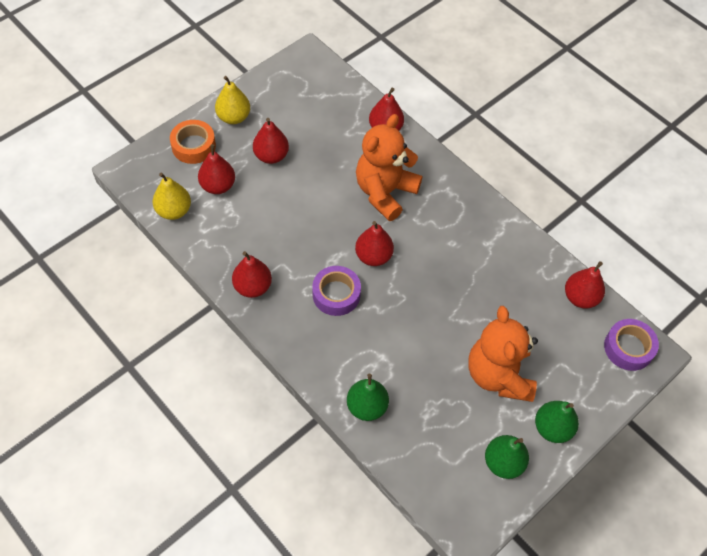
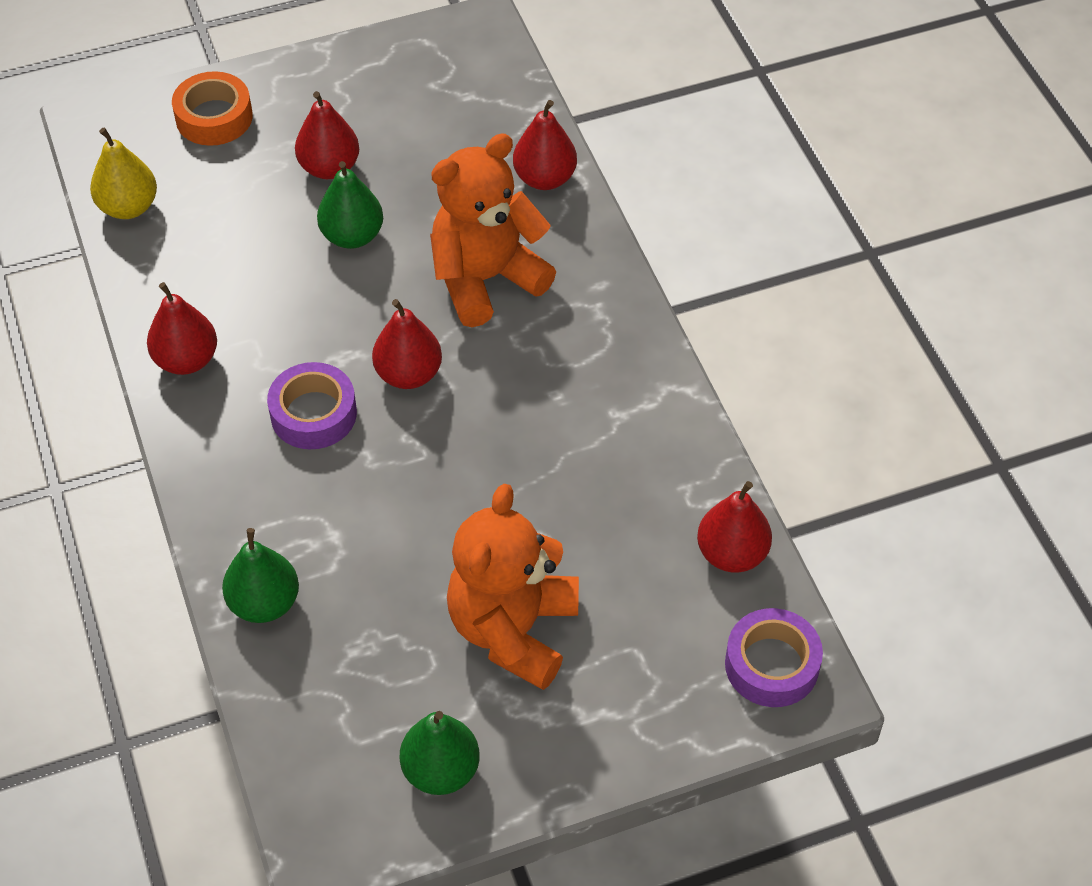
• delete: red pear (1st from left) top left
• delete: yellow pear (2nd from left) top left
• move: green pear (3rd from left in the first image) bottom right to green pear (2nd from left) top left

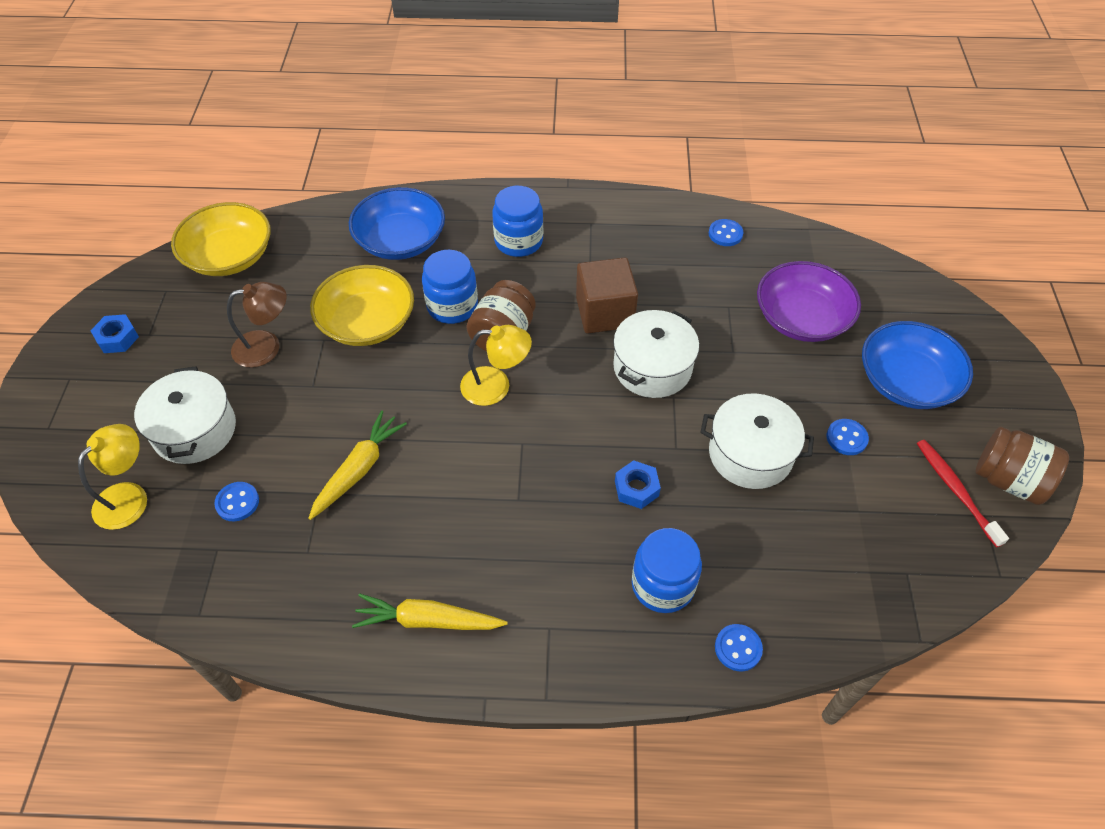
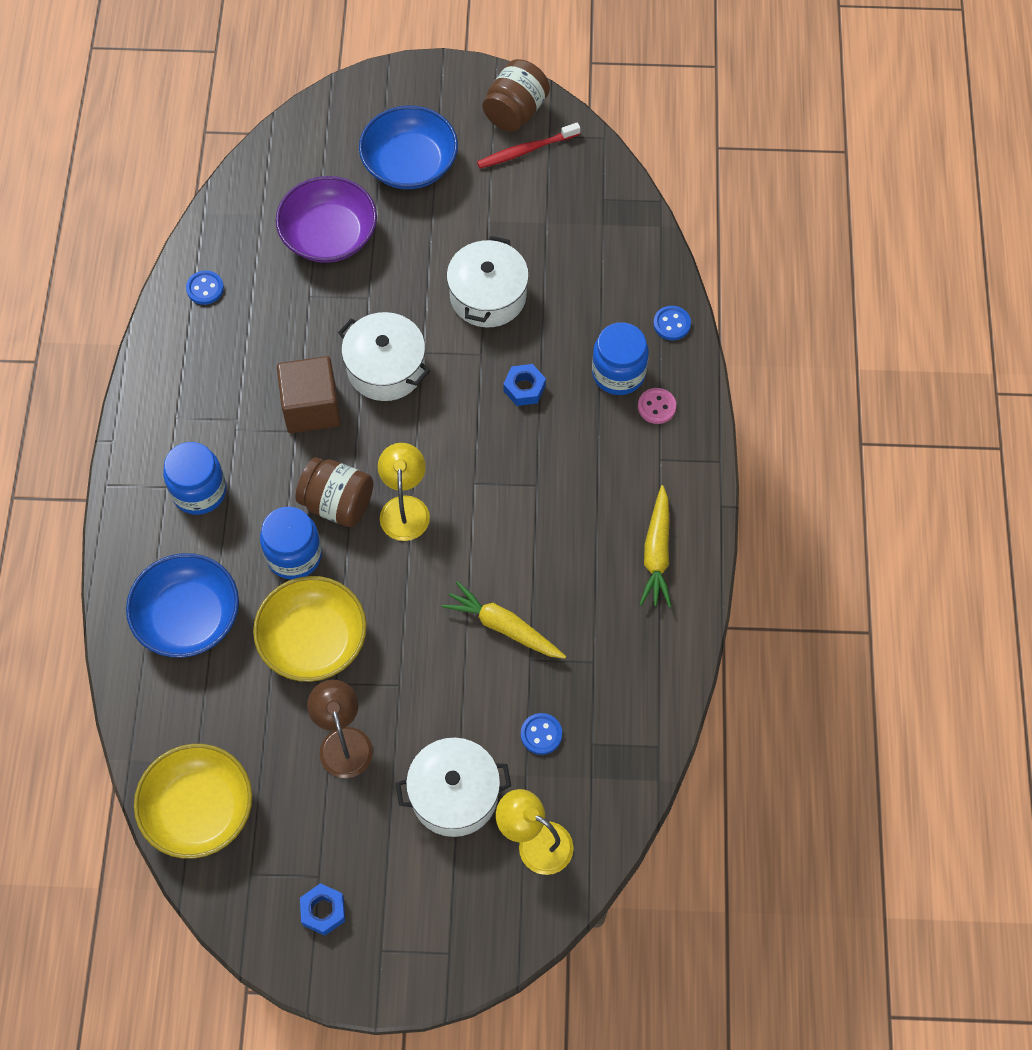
• delete: blue button (4th from left) middle right
• insert: pink button centre

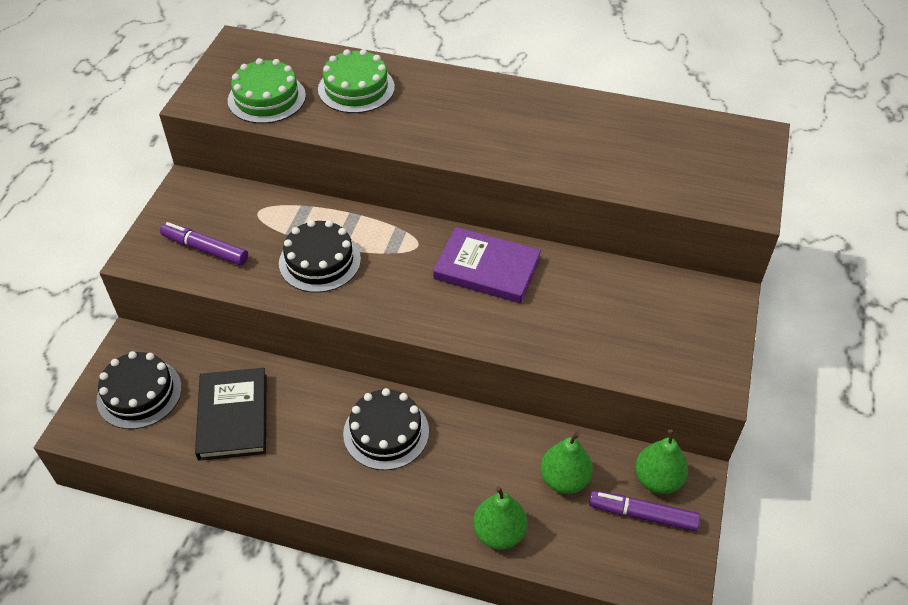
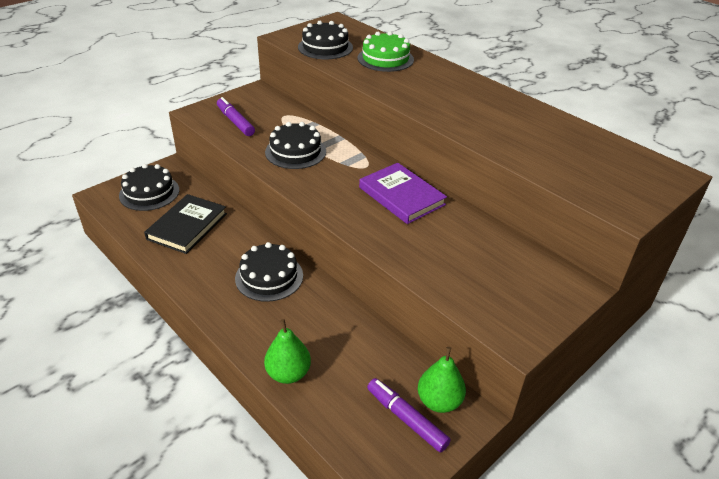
• delete: green pear (2nd from left) bottom centre
• recolor: green cake (1st from left) top left to black cake (4th from left) top centre

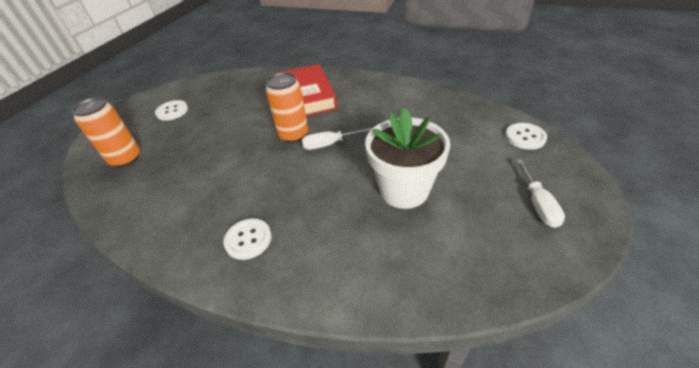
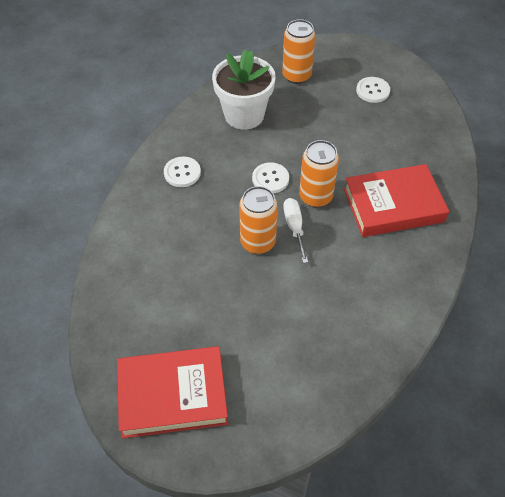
• insert: orange can (1st from left) centre
• move: white flower pot centre to top centre
• move: white button (3rd from left in the first image) middle right to white button (2nd from left) centre
• replace: white screwdriver (2nd from left) middle right to red book (1st from left) bottom centre

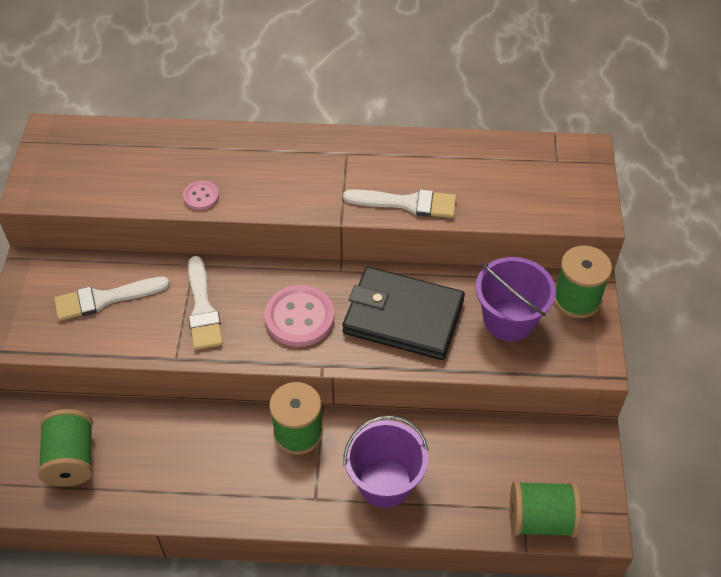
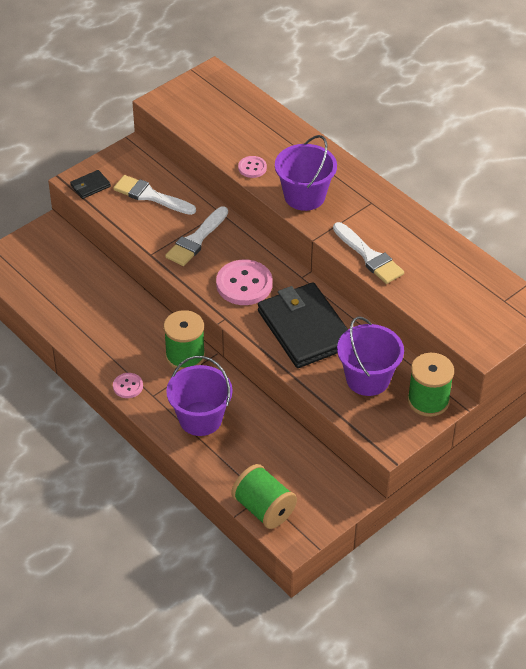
• delete: green spool (1st from left) bottom left
• insert: black wallet (1st from left) top left
• insert: pink button (1st from left) middle left
• insert: purple bucket (2nd from left) top centre

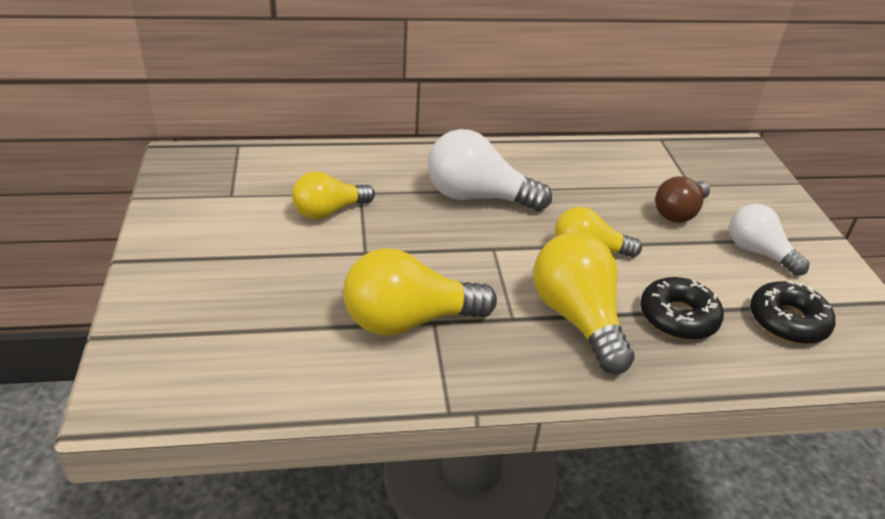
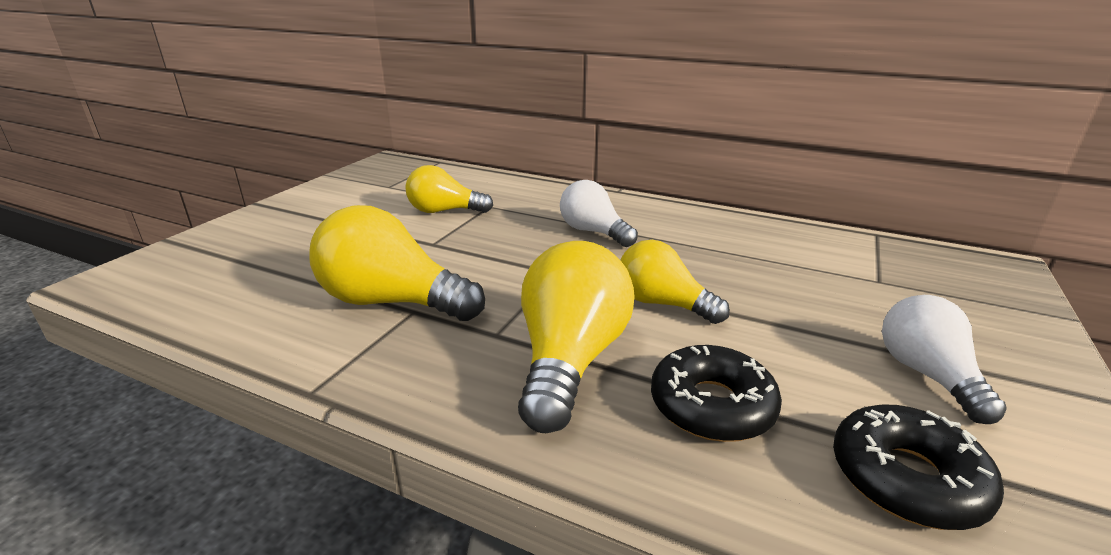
• delete: brown light bulb middle right
• resize: white light bulb (1st from left) top centre = centre x0.65

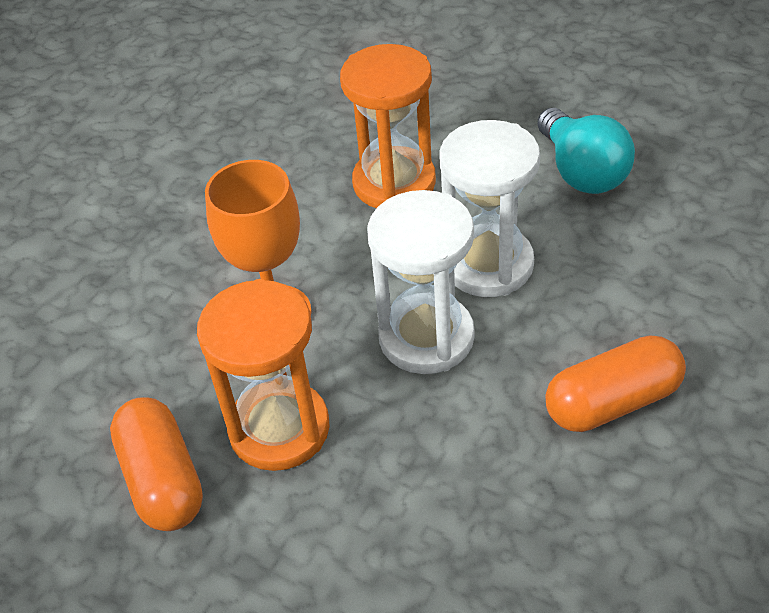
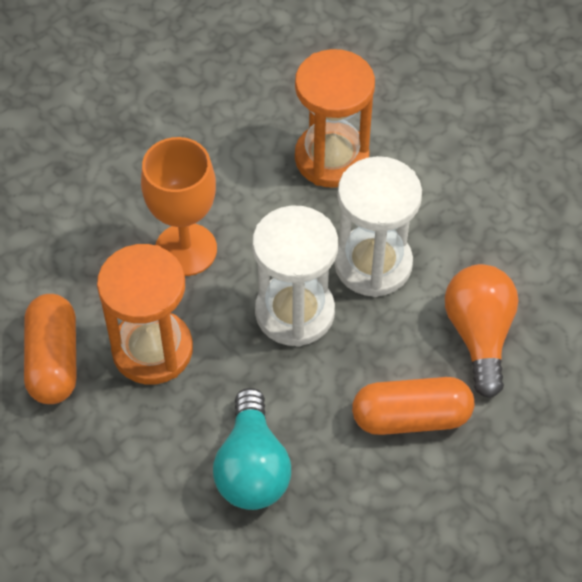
• insert: orange light bulb middle right
• move: turquoise light bulb top right to bottom centre

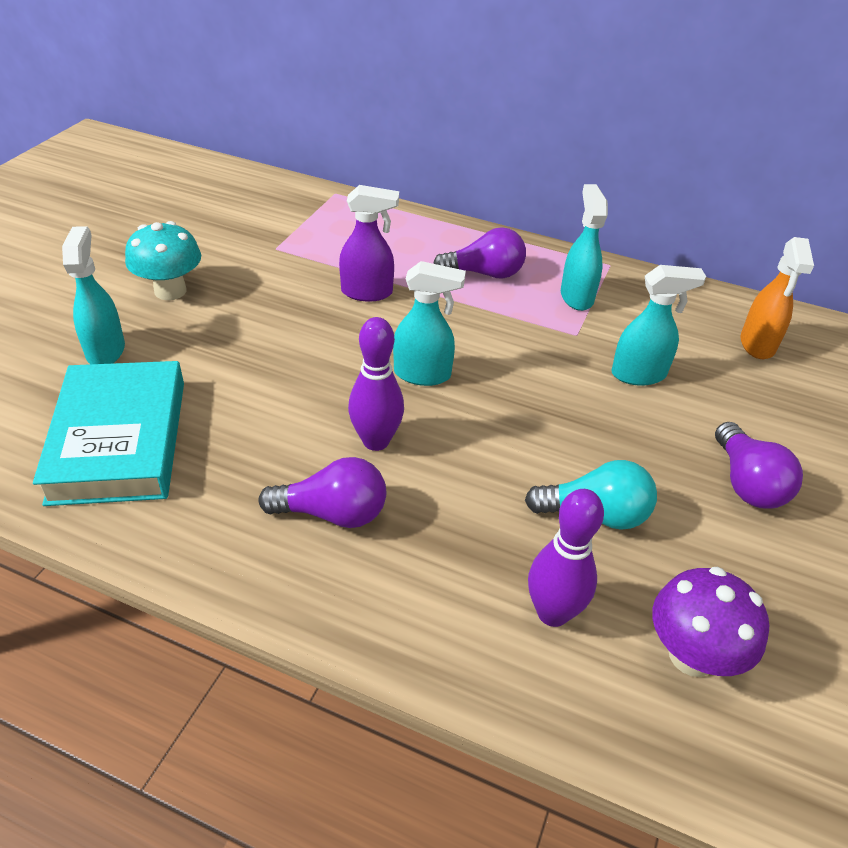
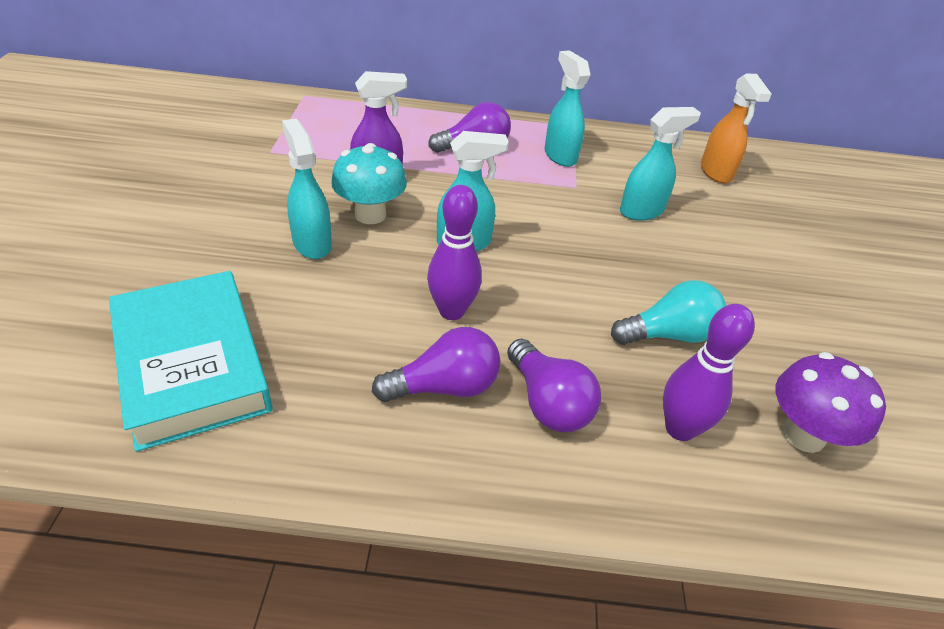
• move: turquoise spray bottle (1st from left) middle left to top left
• move: turquoise mushroom top left to top centre
• move: purple light bulb (3rd from left) middle right to centre

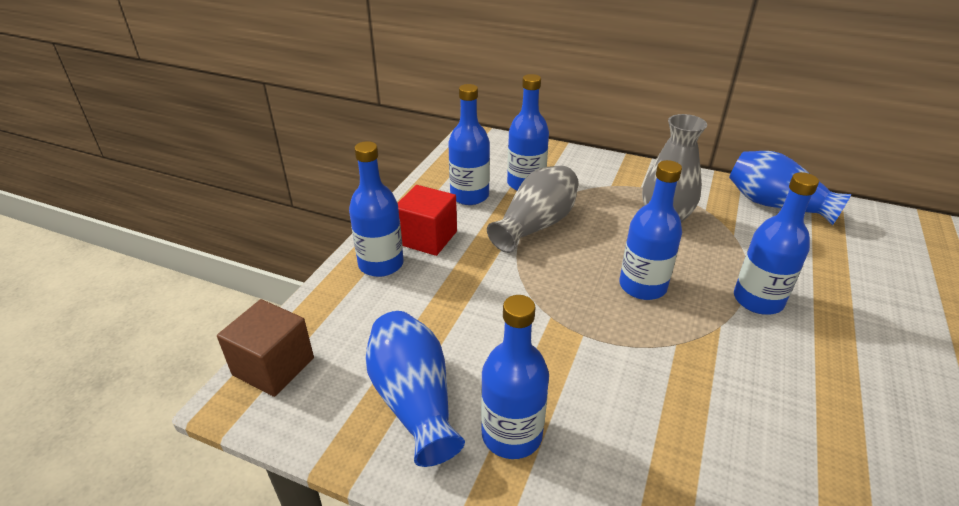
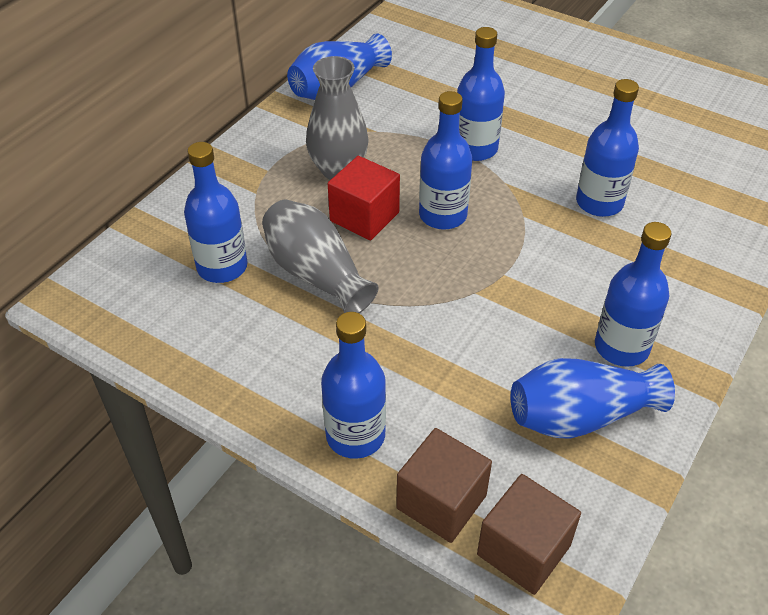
• insert: brown cube (1st from left) bottom centre
• move: red cube centre to top centre
• move: blue bottle (2nd from left in the first image) top centre to blue bottle (5th from left) top right

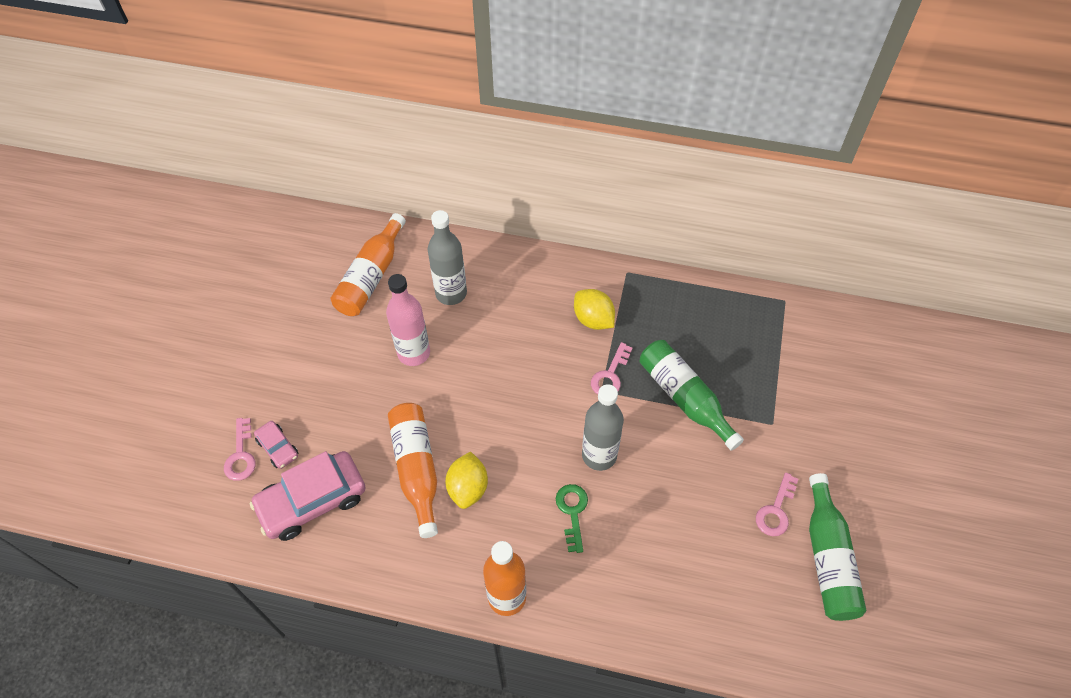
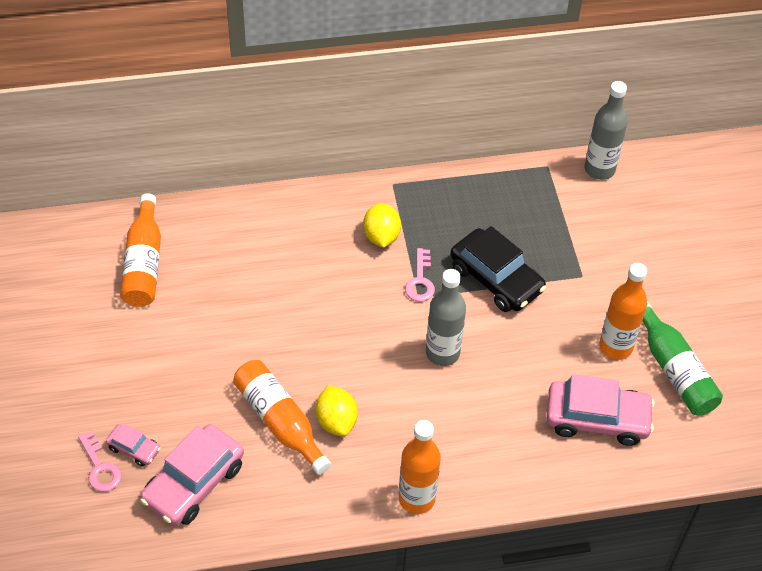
• delete: pink bottle centre
• delete: green key bottom centre
• insert: pink car (3rd from left) bottom right
• move: grey bottle (1st from left in the first image) centre to grey bottle (2nd from left) top right
• replace: green bottle (1st from left) centre to black car centre
• replace: pink key (3rd from left) bottom right to orange bottle (4th from left) middle right
• rotate: yellow lemon (2nd from left) centre = centre 60 degrees clockwise

